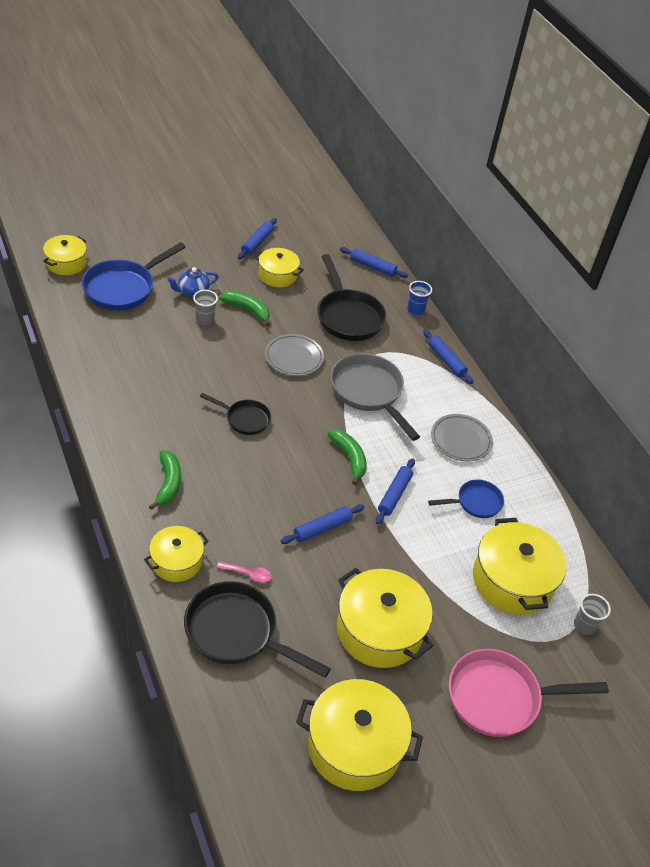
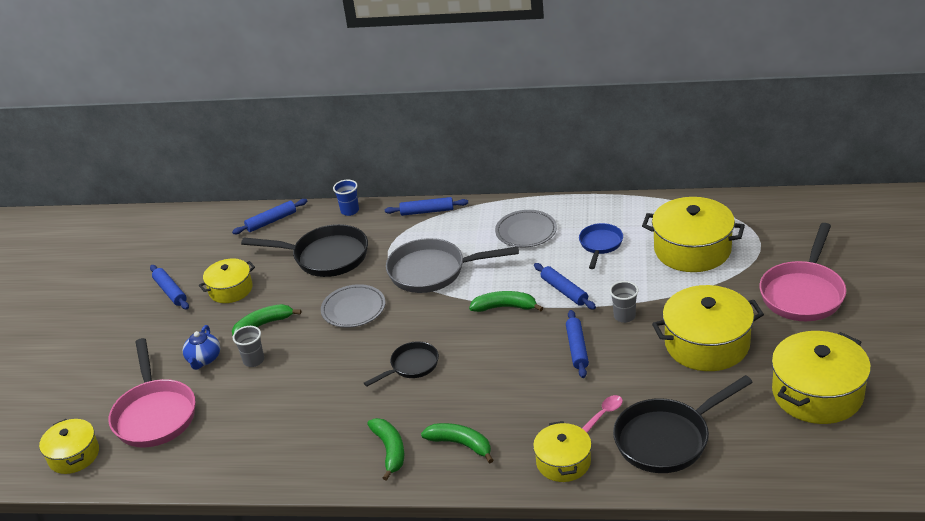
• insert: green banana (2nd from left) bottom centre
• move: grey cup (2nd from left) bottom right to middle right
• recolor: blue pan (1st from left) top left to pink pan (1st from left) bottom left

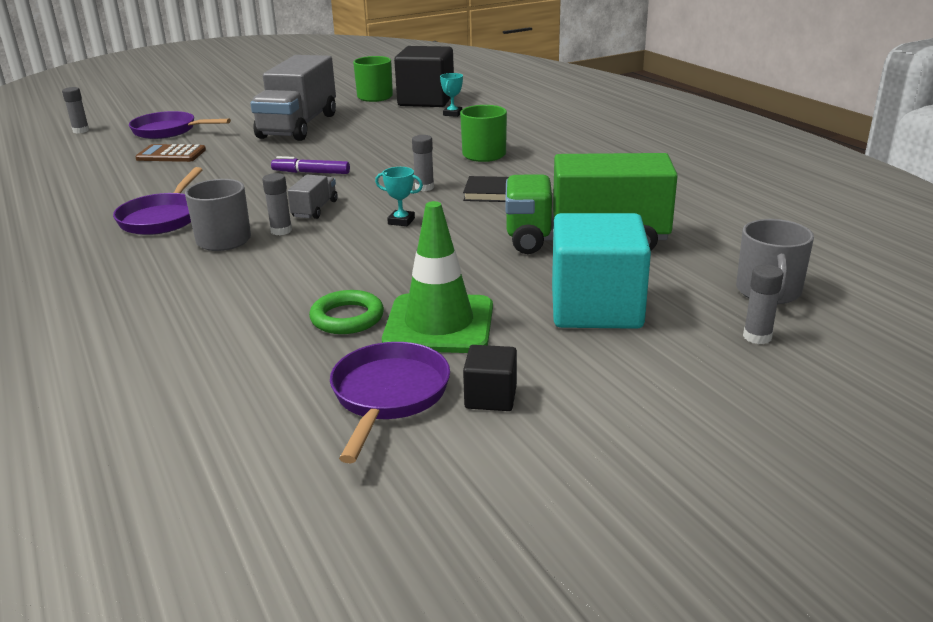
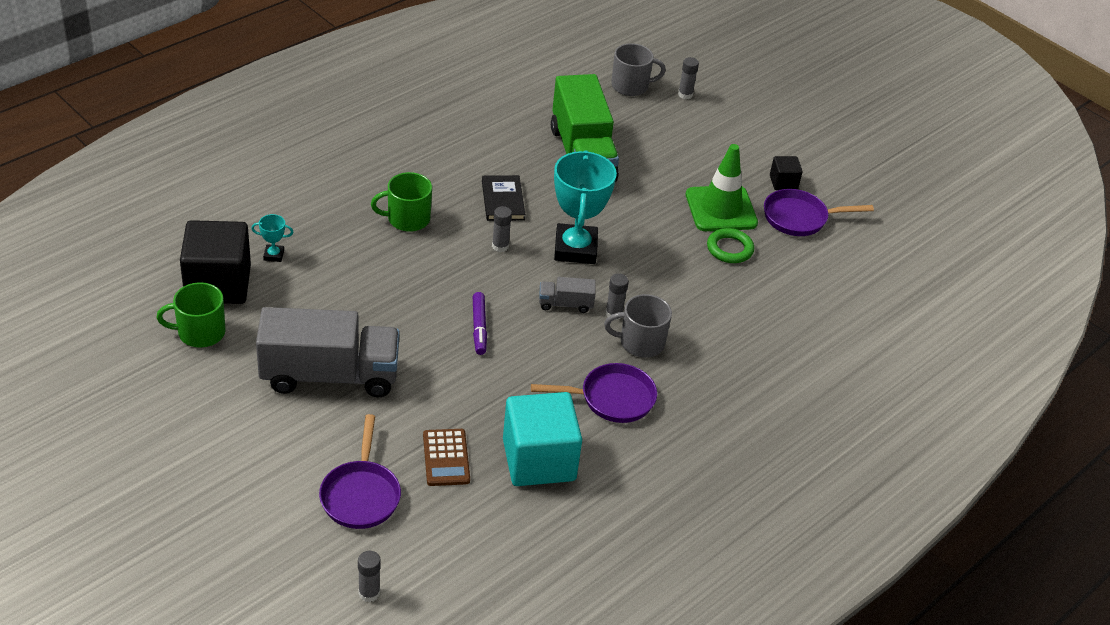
• move: turquoise cube centre to bottom centre
• resize: turquoise trophy (1st from left in the first image) top centre = top centre x2.39

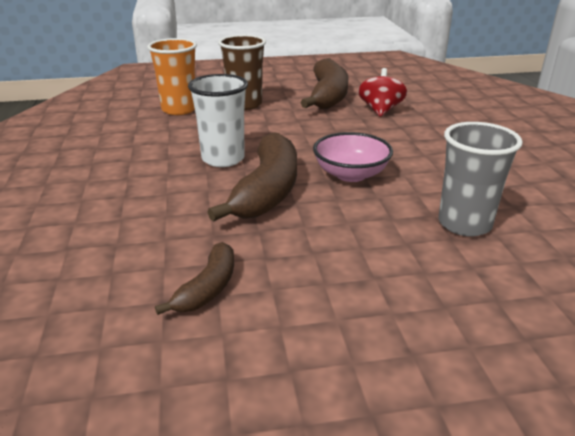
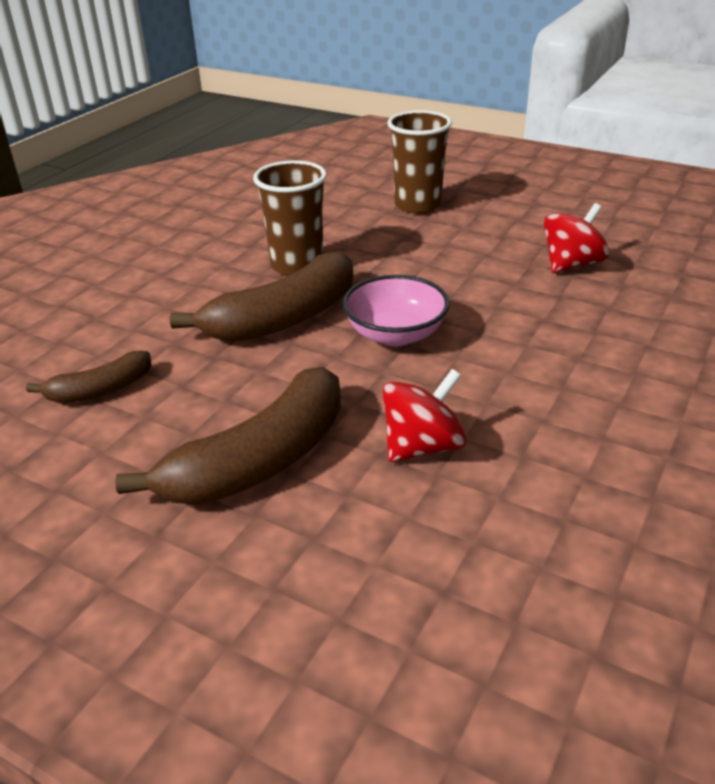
• delete: orange cup top left
• move: brown banana (3rd from left in the first image) top centre to brown banana (2nd from left) middle left
• replace: grey cup middle right to red spinning top (1st from left) centre
• recolor: white cup top centre to brown cup (1st from left) top centre

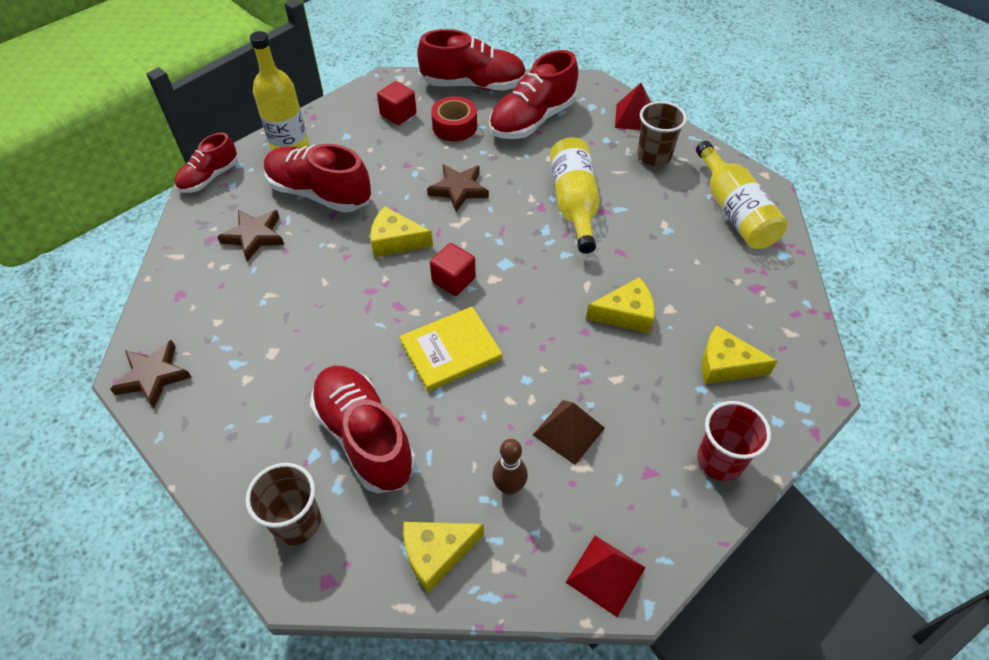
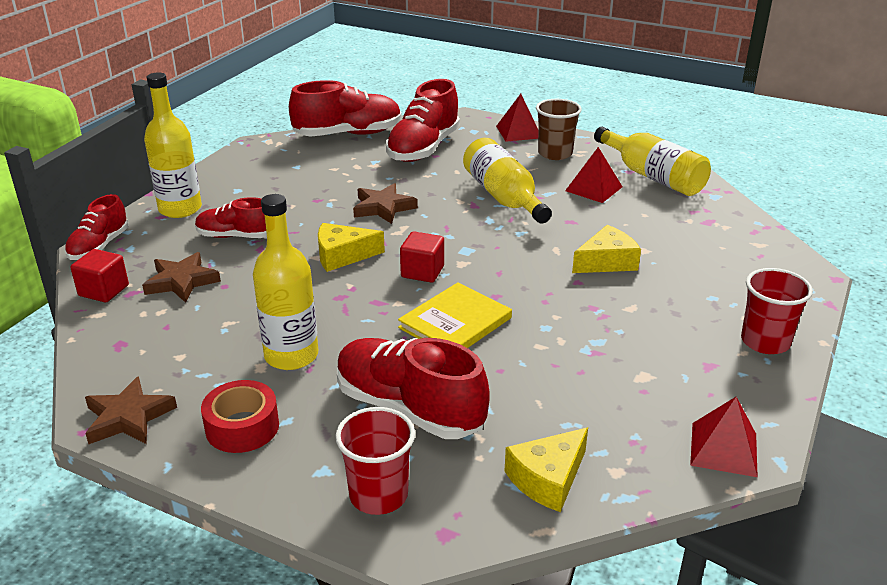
• delete: brown bowling pin bottom centre
• delete: brown pyramid centre
• delete: yellow cheese (4th from left) middle right
• insert: yellow bottle (2nd from left) middle left
• insert: red pyramid (2nd from left) top right
• move: red cube (1st from left) top centre to middle left
• move: red tape top centre to bottom left
• recolor: brown cup (1st from left) bottom left to red cup (1st from left) bottom centre
• resize: red shoe (2nd from left) top left = middle left x0.60

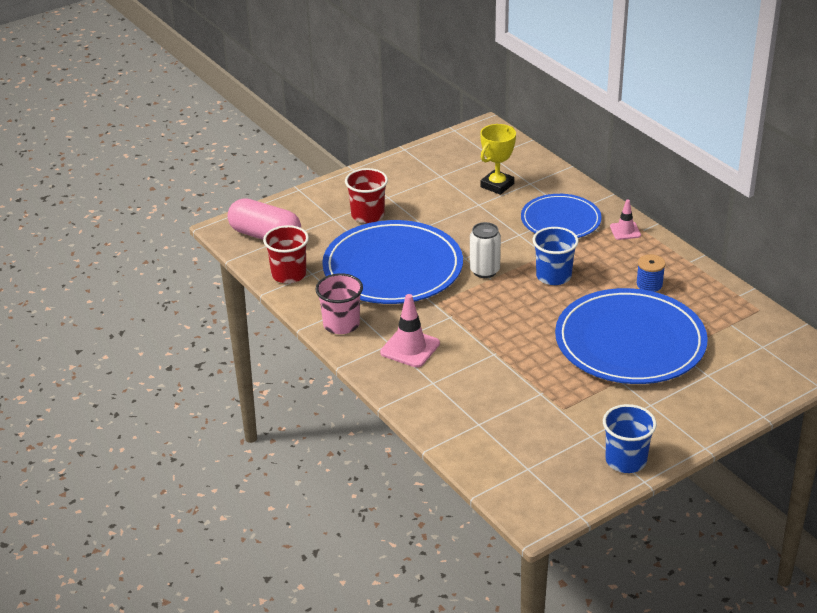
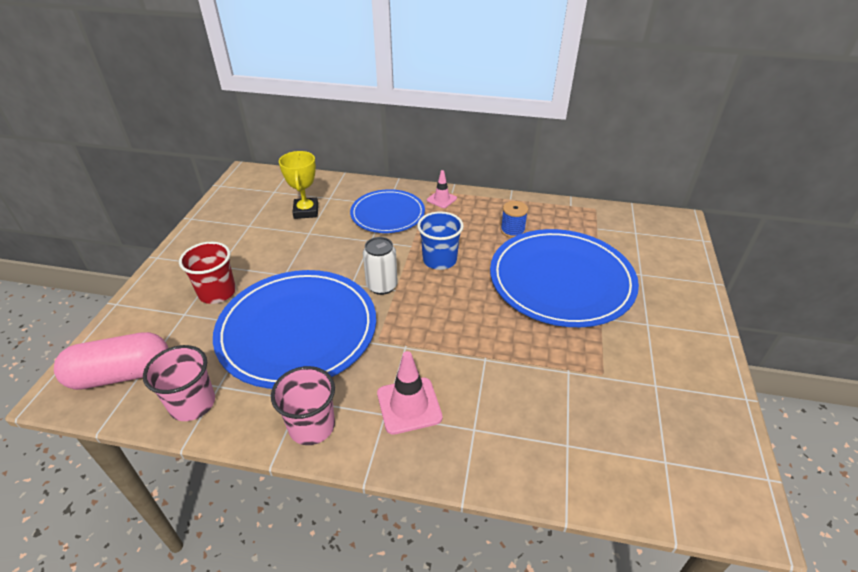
• delete: blue cup (2nd from left) bottom right
• recolor: red cup (1st from left) centre to pink cup (1st from left) bottom left

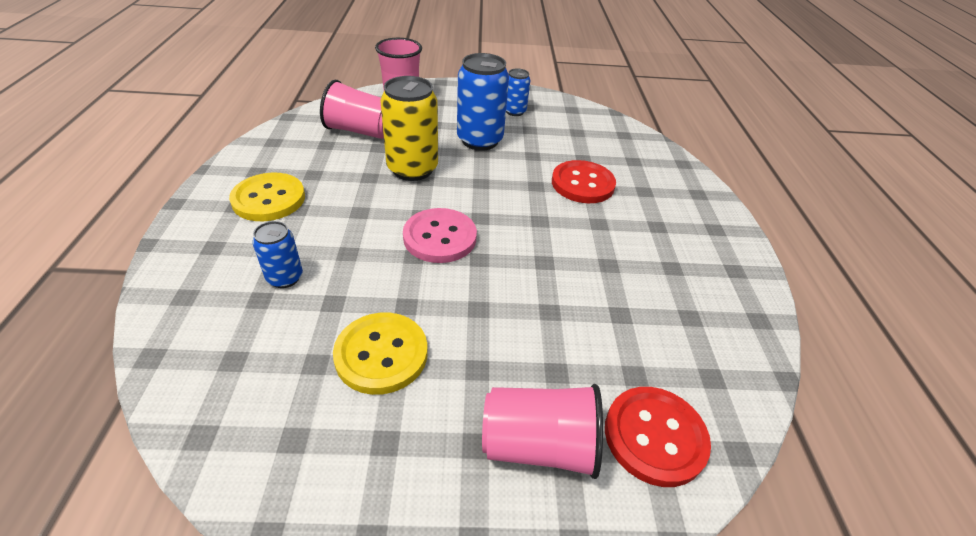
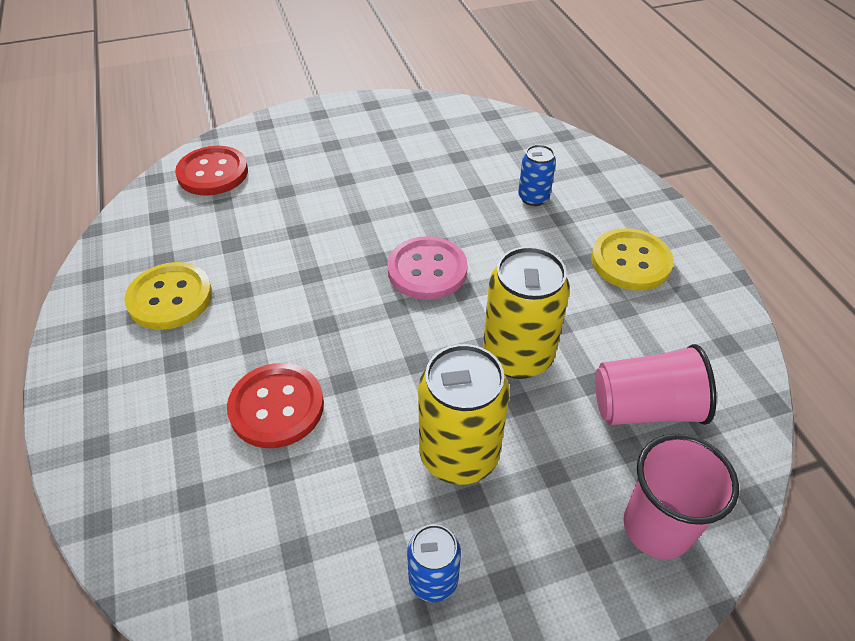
• delete: pink cup (3rd from left) bottom centre
• move: yellow button (2nd from left in the first image) centre to yellow button (1st from left) middle left
• recolor: blue can (2nd from left) top centre to yellow can (1st from left) centre

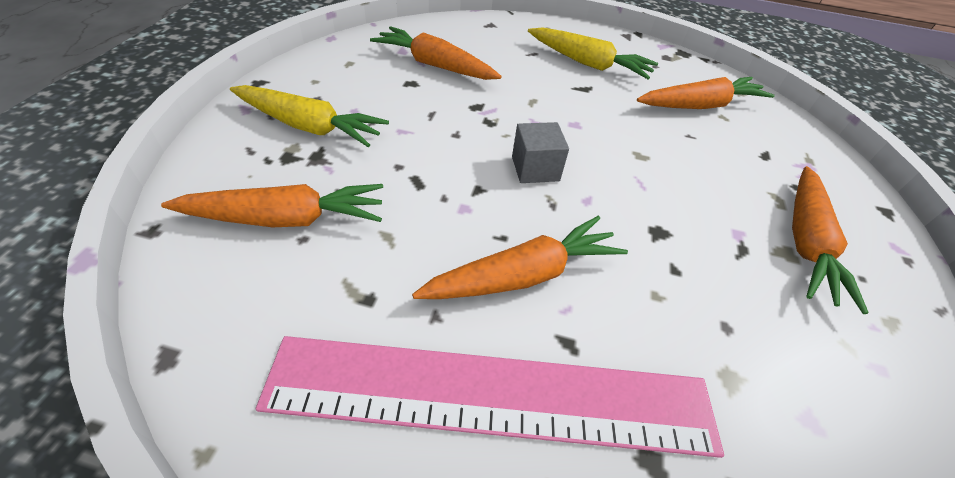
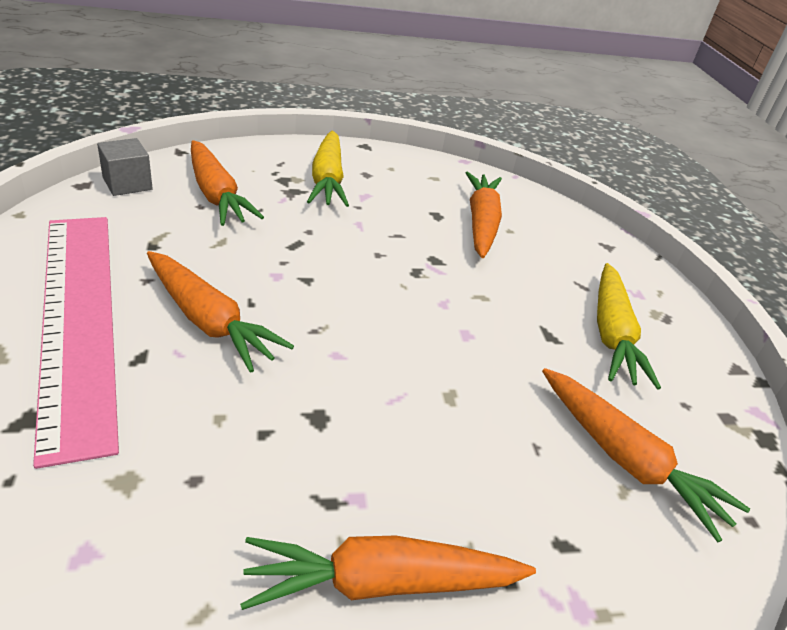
• move: grey cube top centre to top left

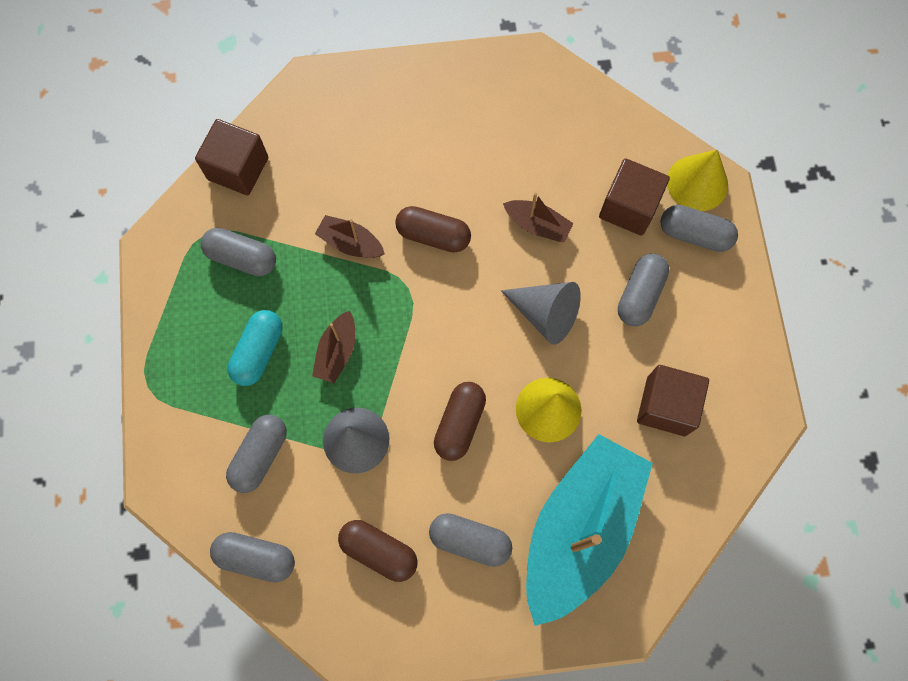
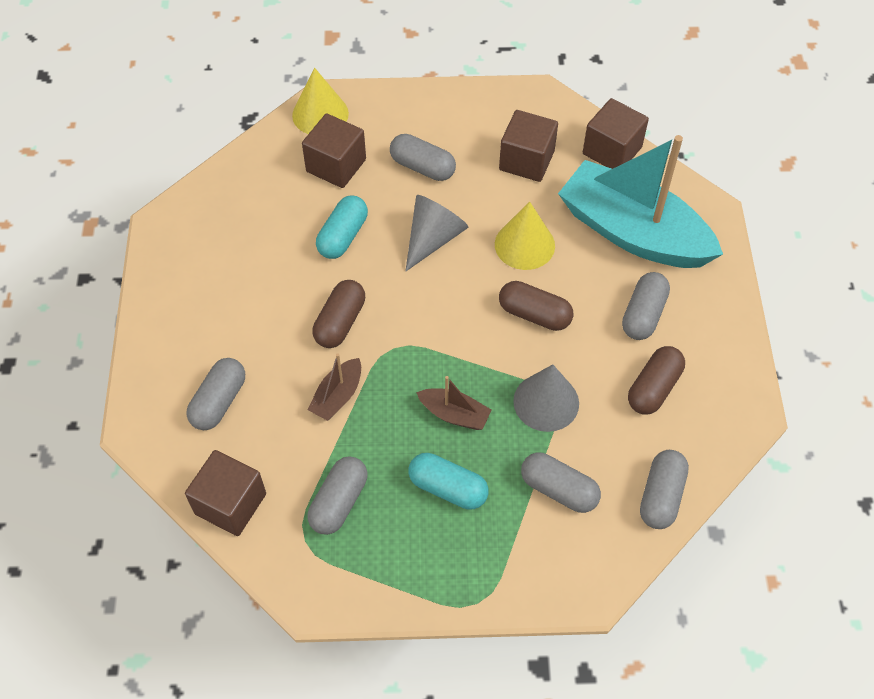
• insert: brown cube (4th from left) top right
• move: grey capsule (6th from left in the first image) middle right to grey capsule (1st from left) middle left
• replace: brown boat (3rd from left) top centre to turquoise capsule (1st from left) top centre

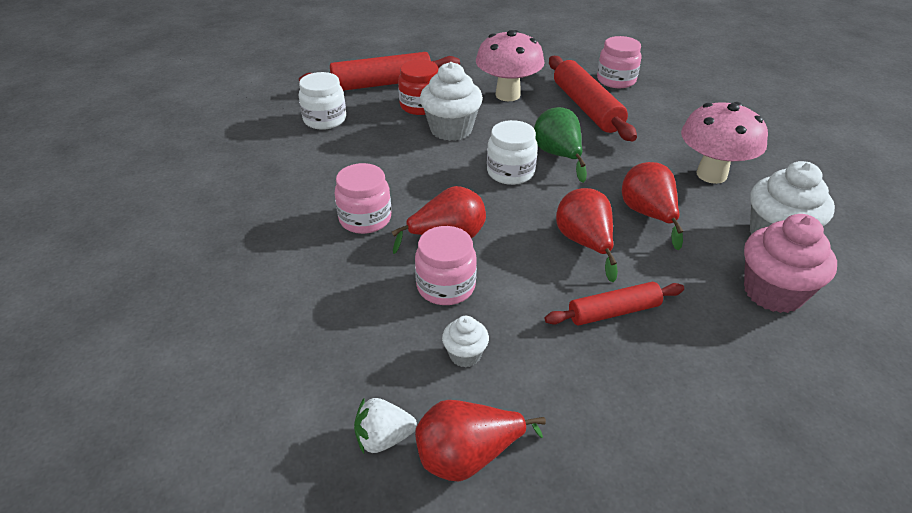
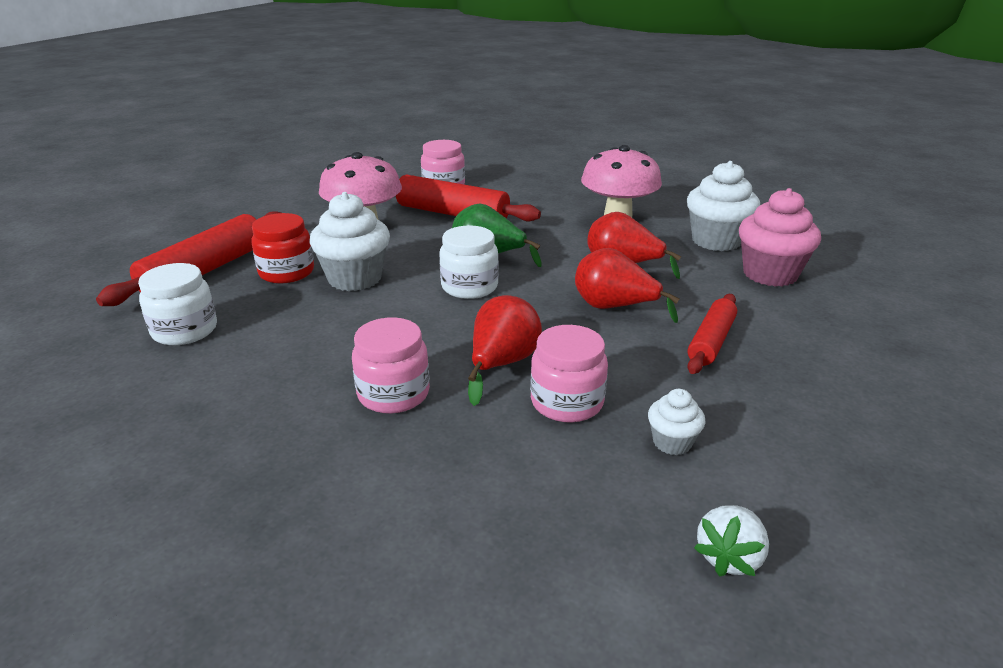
• delete: red pear (2nd from left) bottom centre

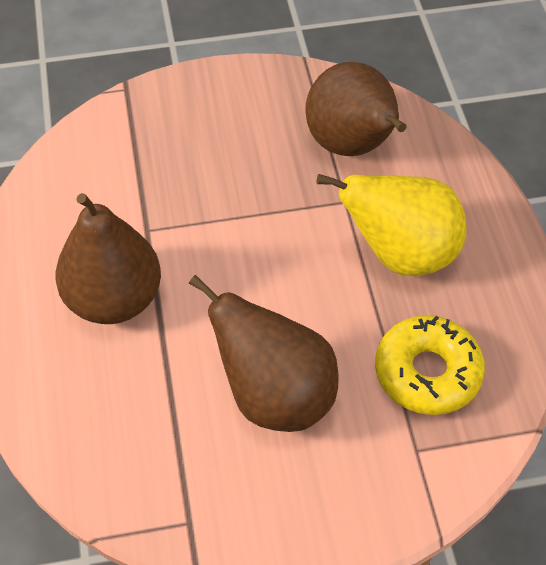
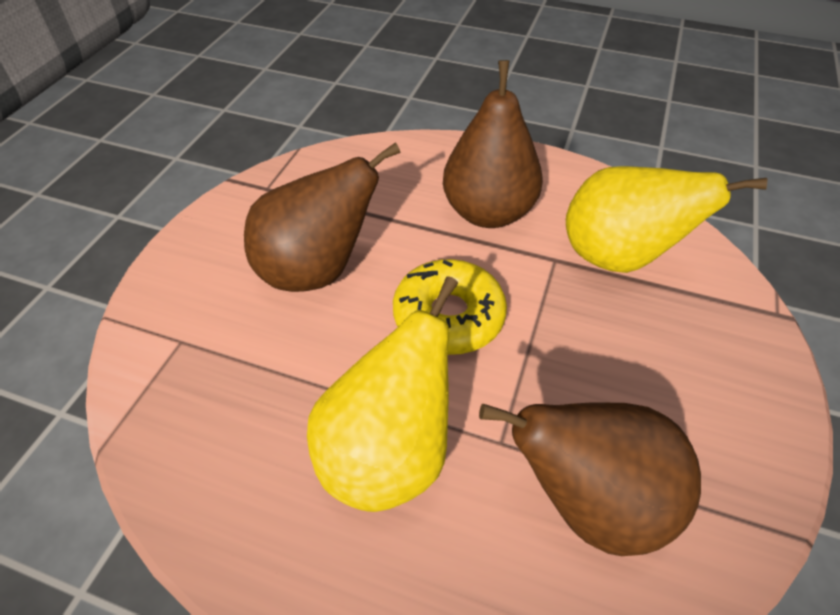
• insert: yellow pear (2nd from left) middle right
• move: yellow donut middle right to centre

